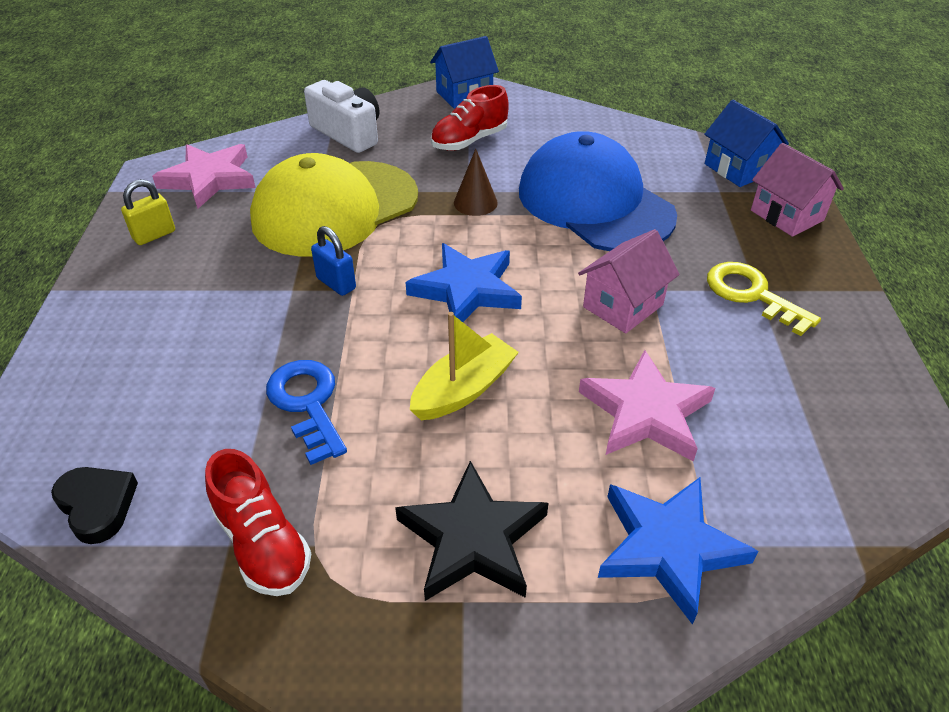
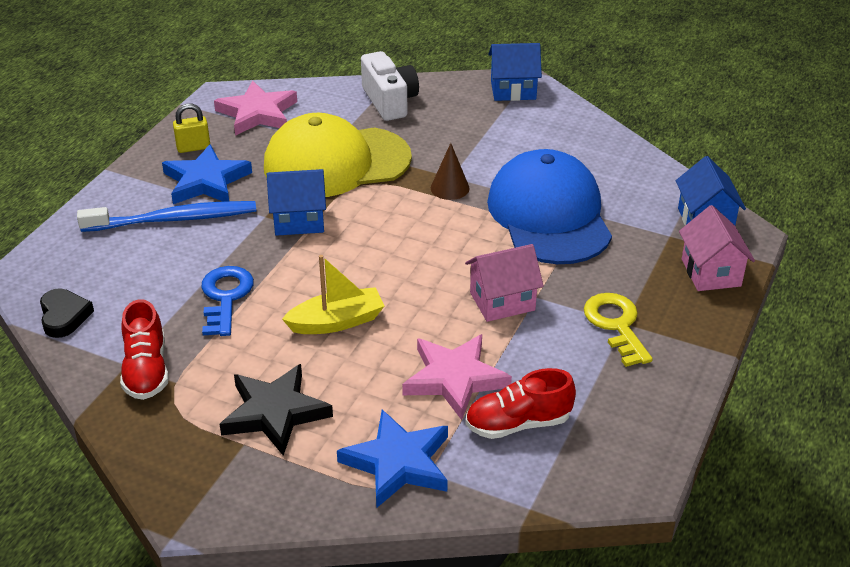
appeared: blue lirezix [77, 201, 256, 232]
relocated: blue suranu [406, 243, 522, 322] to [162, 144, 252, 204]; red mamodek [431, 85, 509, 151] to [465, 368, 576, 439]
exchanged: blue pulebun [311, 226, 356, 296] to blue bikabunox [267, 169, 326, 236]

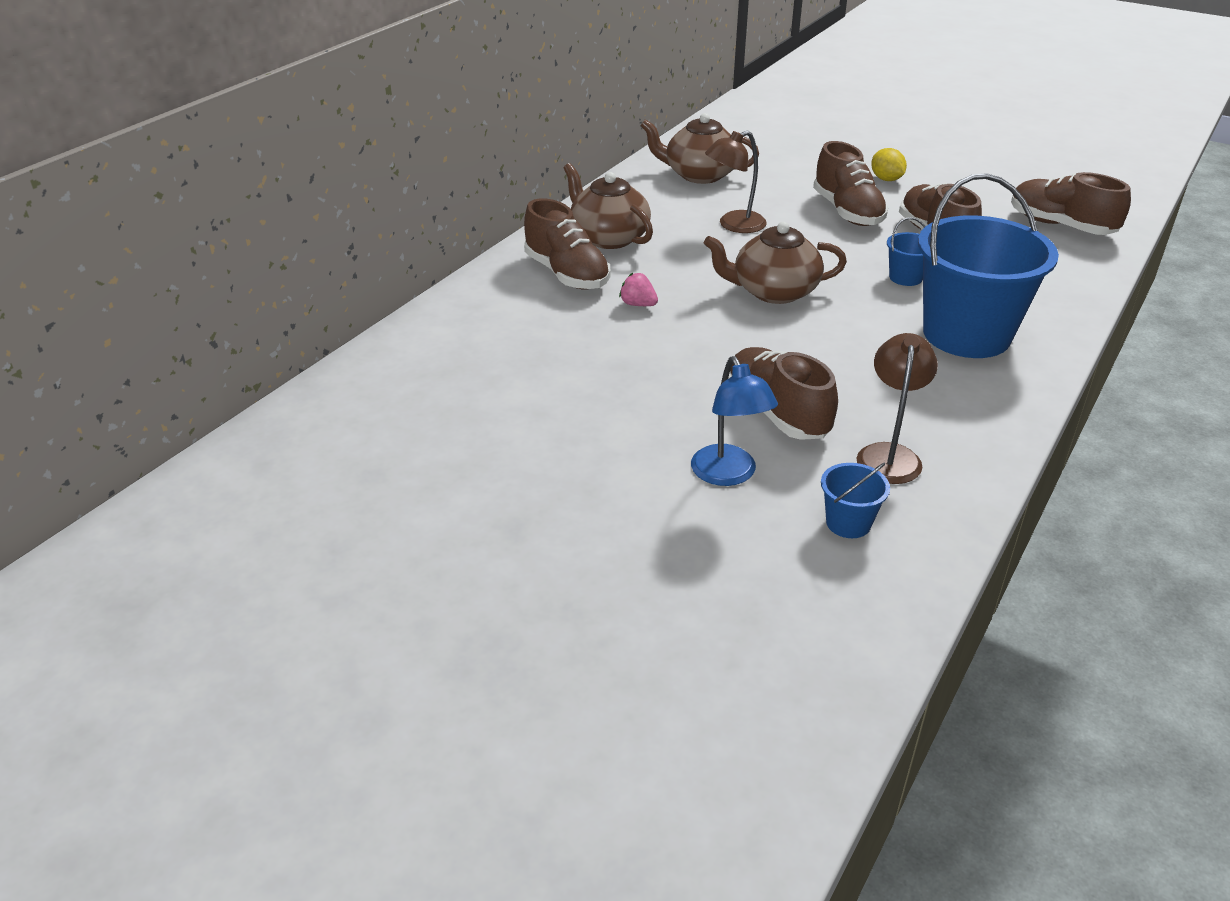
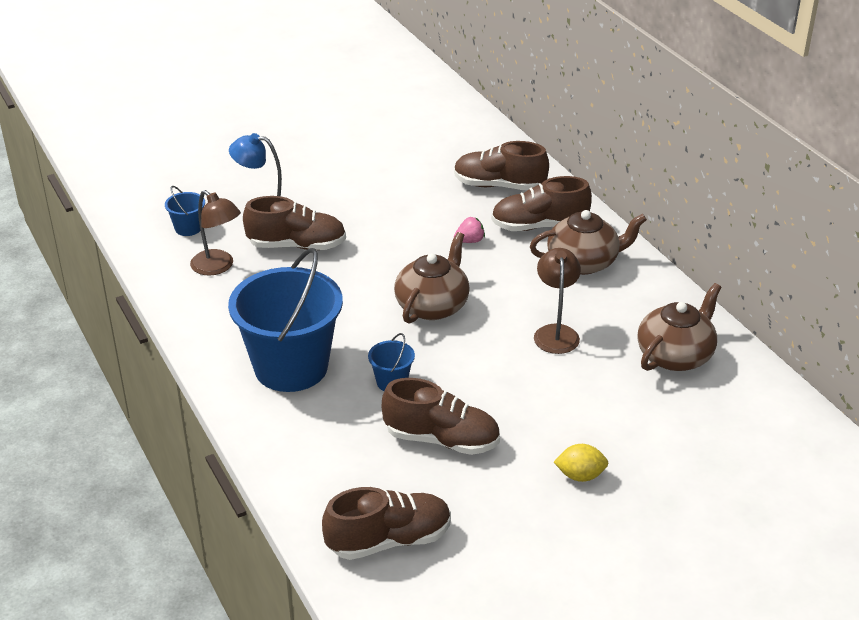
relocated: brown mamodek [813, 141, 888, 226] to [454, 141, 549, 190]

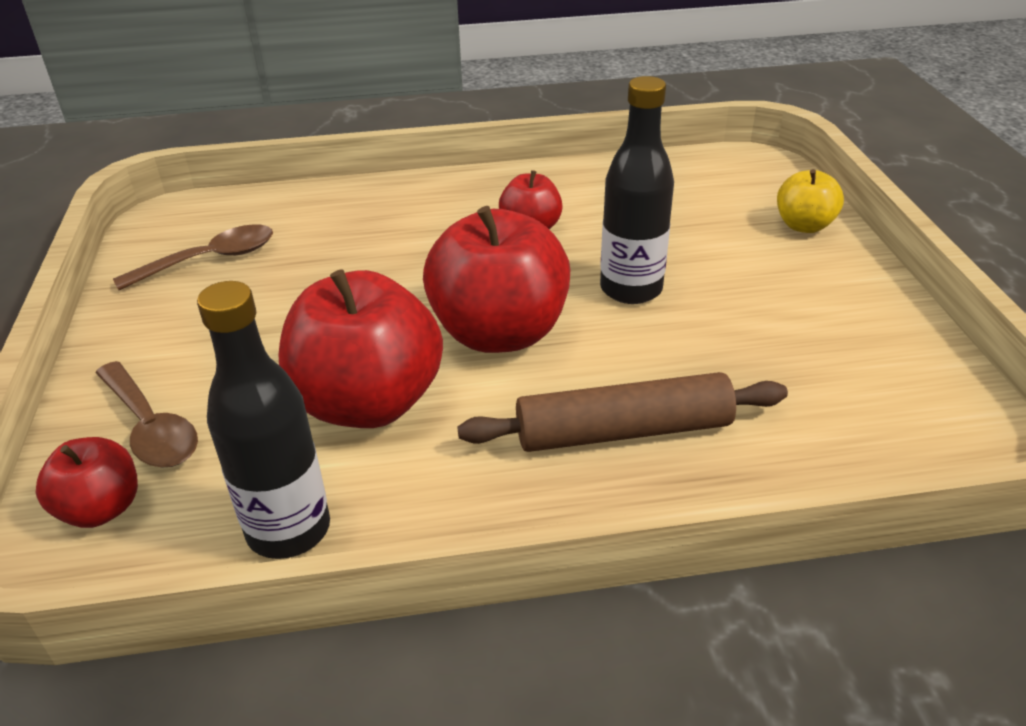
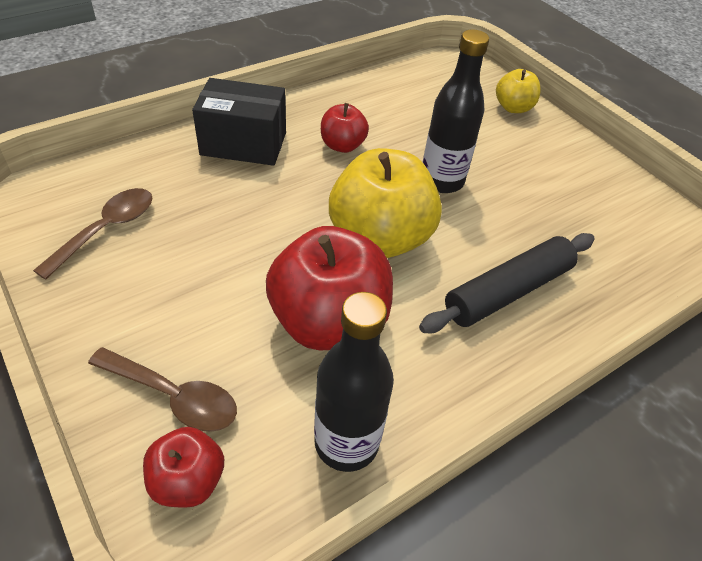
appeared: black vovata [192, 78, 286, 166]
colour: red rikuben [423, 206, 570, 353] to yellow rikuben [329, 148, 442, 258]; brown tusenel [457, 372, 788, 452] to black tusenel [419, 233, 595, 333]

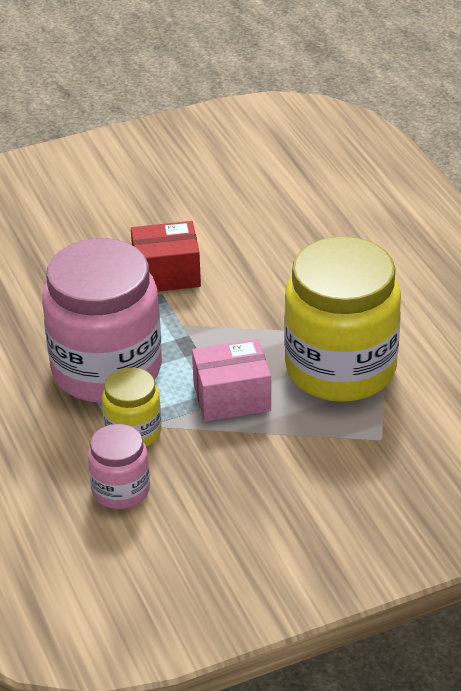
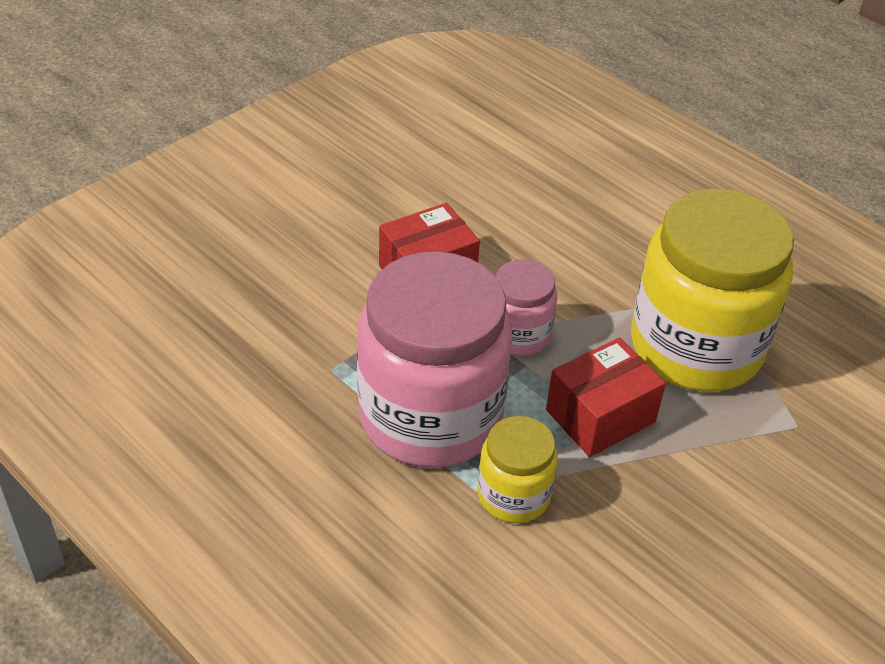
relocated: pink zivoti [88, 424, 150, 509] to [496, 259, 557, 356]
colour: pink vovata [192, 339, 271, 422] to red vovata [546, 338, 666, 457]

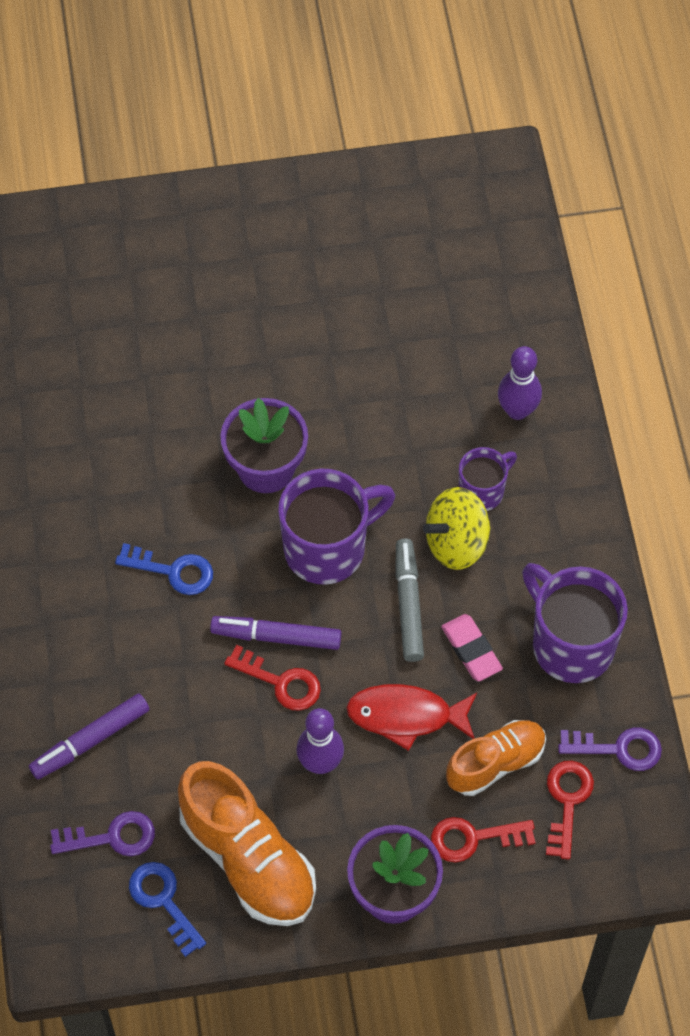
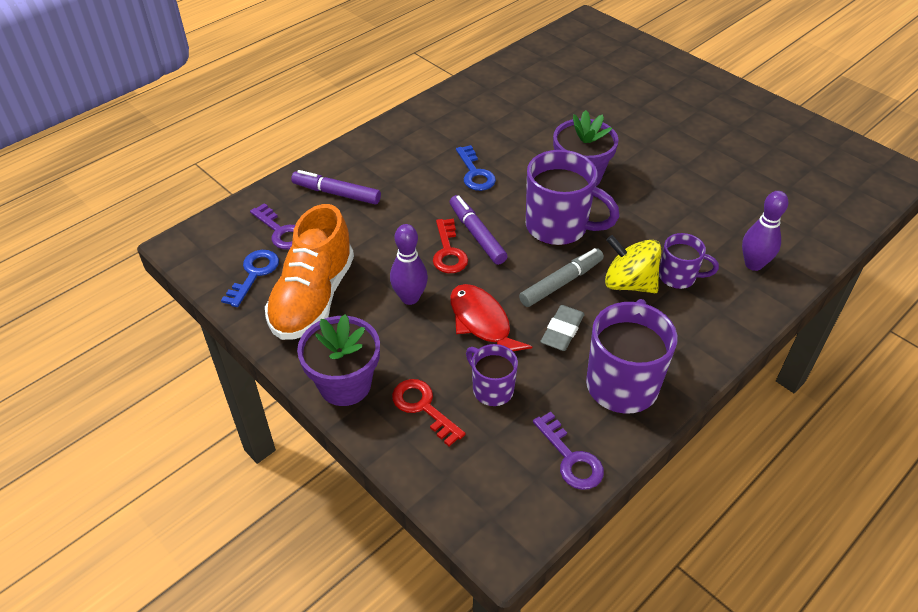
missing: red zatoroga [546, 761, 594, 859]
exchanged: orange mamodek [446, 720, 546, 796] to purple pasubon [466, 344, 518, 406]
colour: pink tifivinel [441, 614, 503, 681] to grey tifivinel [540, 305, 585, 351]

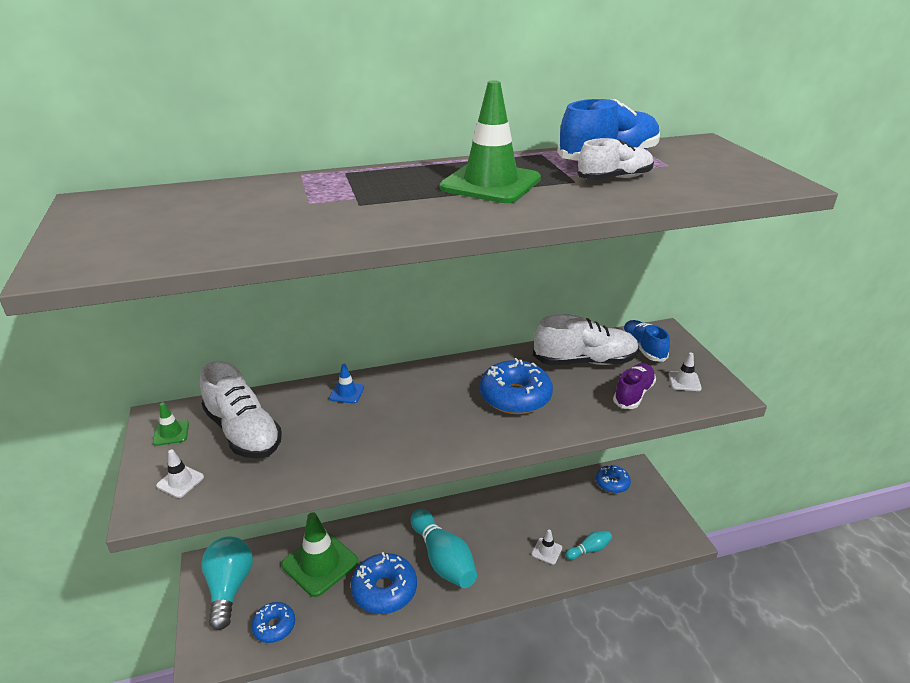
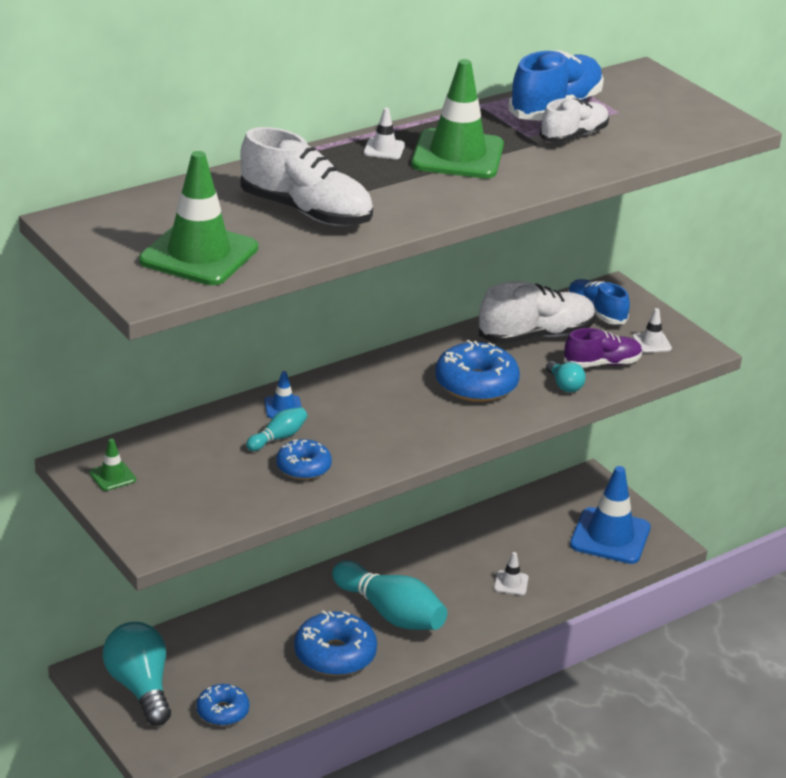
appeared: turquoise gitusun [546, 361, 586, 392]; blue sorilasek [570, 466, 651, 564]
relocated: white sorilasek [156, 449, 204, 498] to [364, 108, 405, 159]; white mamodek [200, 361, 282, 459] to [240, 127, 373, 226]; green sorilasek [282, 512, 359, 597] to [139, 151, 258, 285]; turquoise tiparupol [566, 530, 612, 560] to [246, 407, 307, 451]; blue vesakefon [596, 465, 631, 493] to [276, 439, 332, 480]
spun: purple mamodek [613, 363, 656, 409] = [564, 328, 642, 368] 60 degrees clockwise

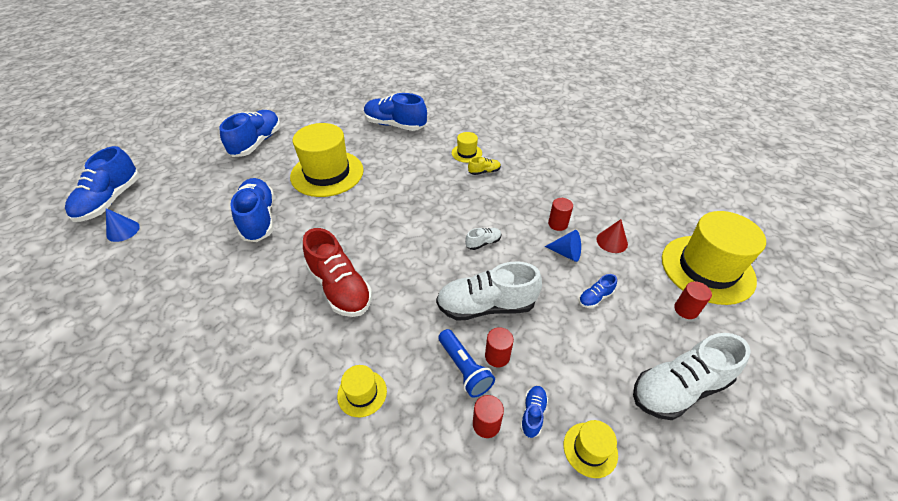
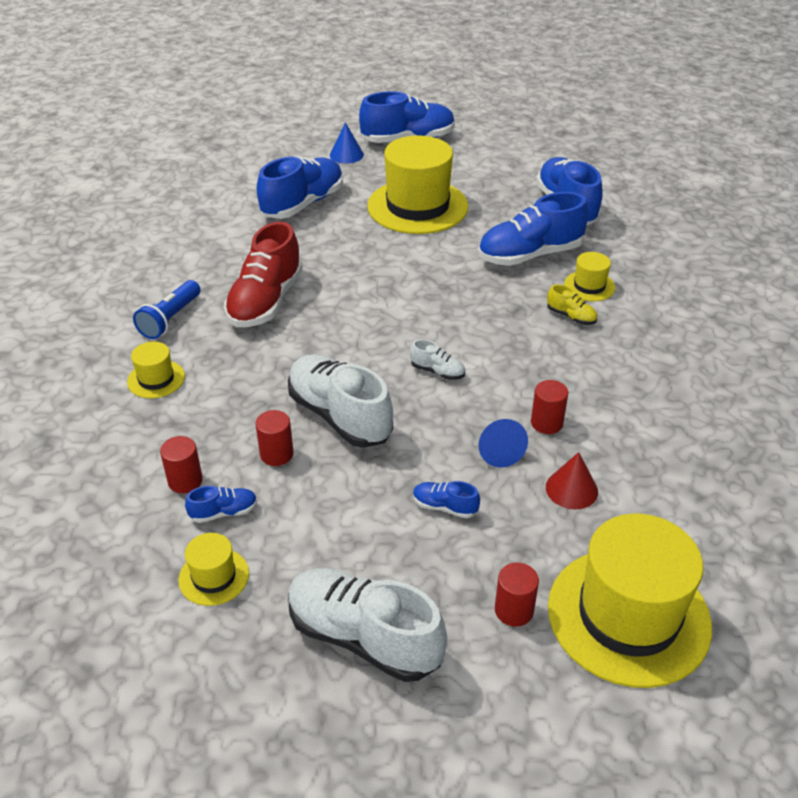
relocated: blue mamodek [65, 146, 140, 222] to [478, 192, 589, 266]; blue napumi [106, 208, 140, 242] to [330, 122, 364, 164]; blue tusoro [438, 329, 495, 398] to [133, 280, 201, 339]

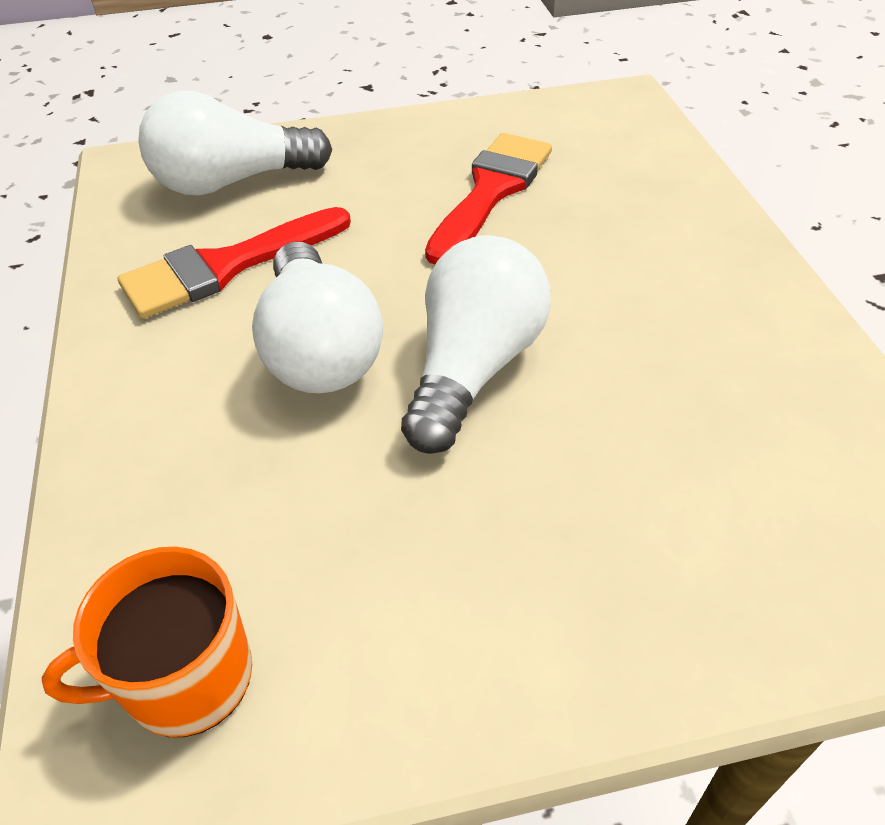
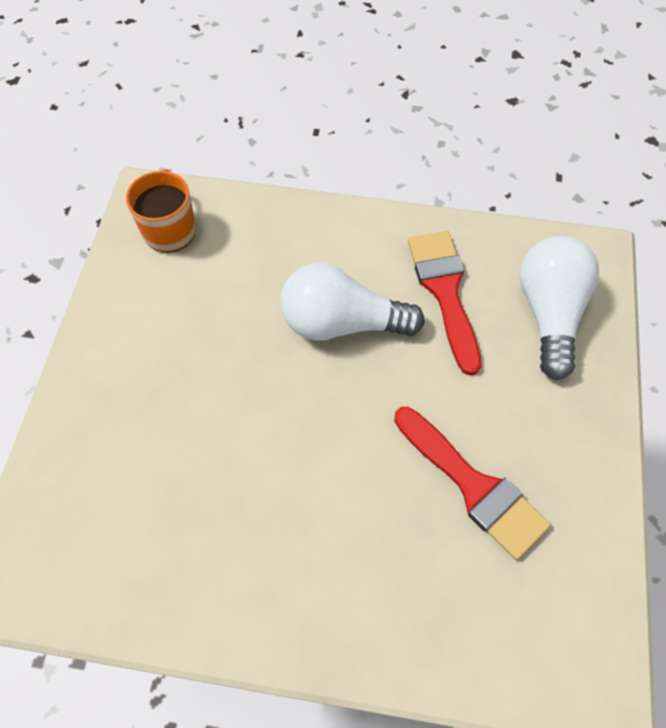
missing: white gitusun [401, 235, 551, 454]

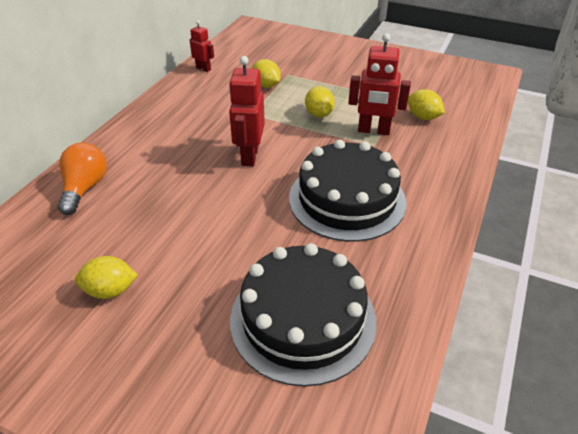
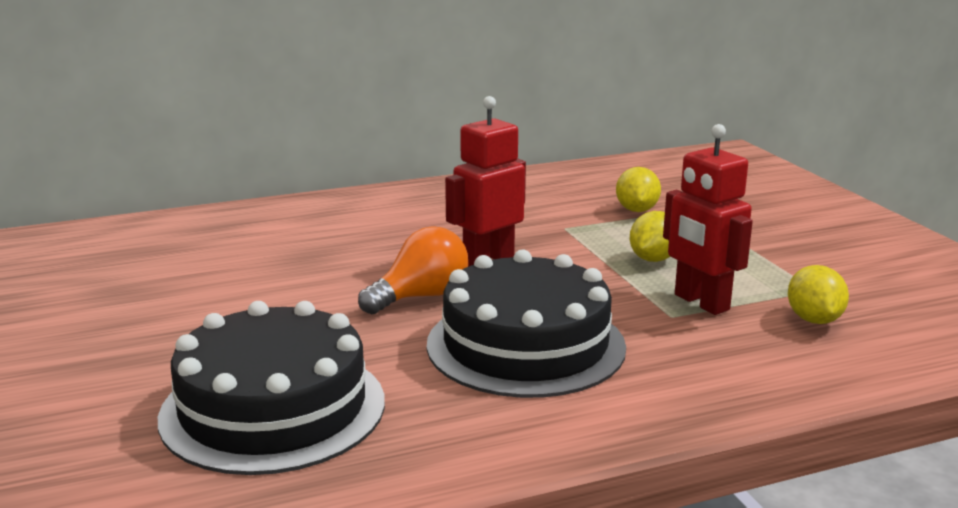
missing: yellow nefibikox [75, 256, 138, 299]; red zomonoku [190, 20, 214, 72]
relocated: orange gitusun [58, 143, 107, 215] to [358, 226, 468, 314]

